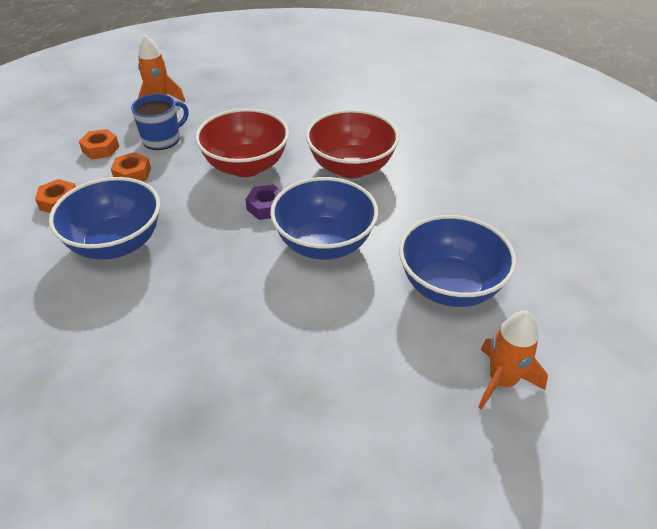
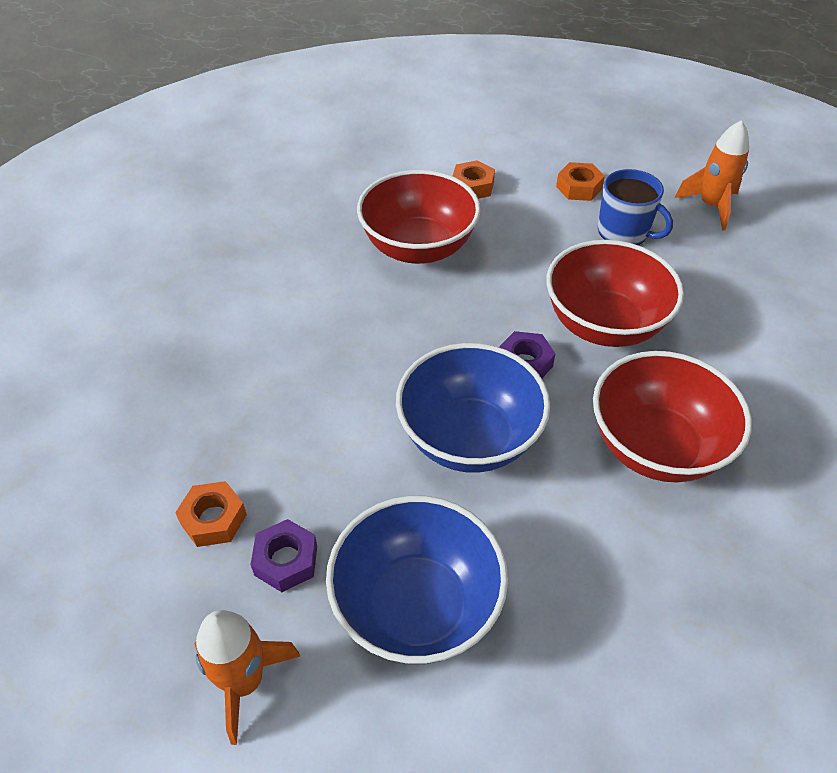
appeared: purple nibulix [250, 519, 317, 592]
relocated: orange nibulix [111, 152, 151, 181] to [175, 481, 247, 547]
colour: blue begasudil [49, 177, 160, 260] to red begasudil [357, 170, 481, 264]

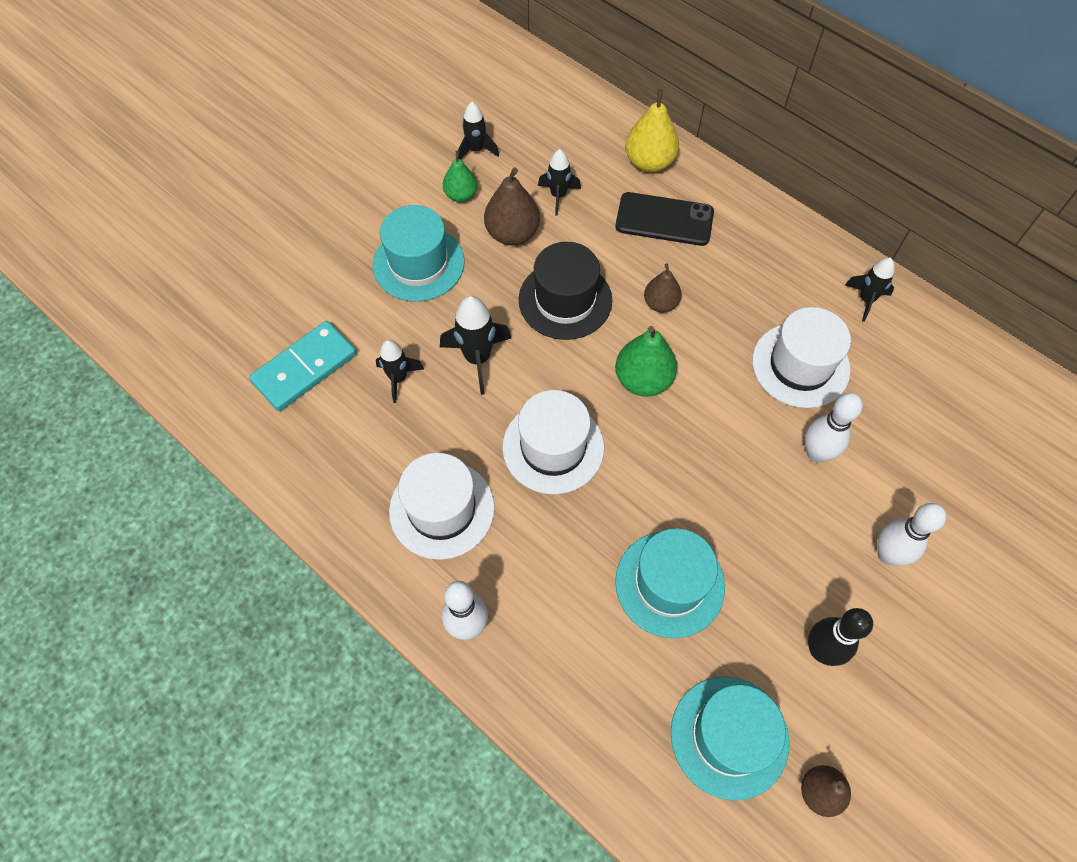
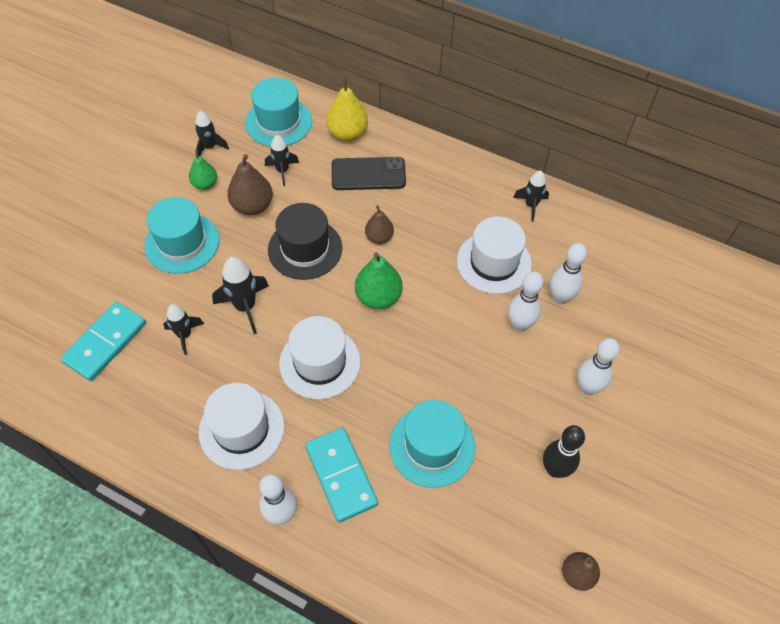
appeared: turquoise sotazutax [305, 427, 378, 523]; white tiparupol [550, 243, 587, 304]
relocated: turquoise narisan [671, 677, 789, 801] to [245, 77, 312, 147]

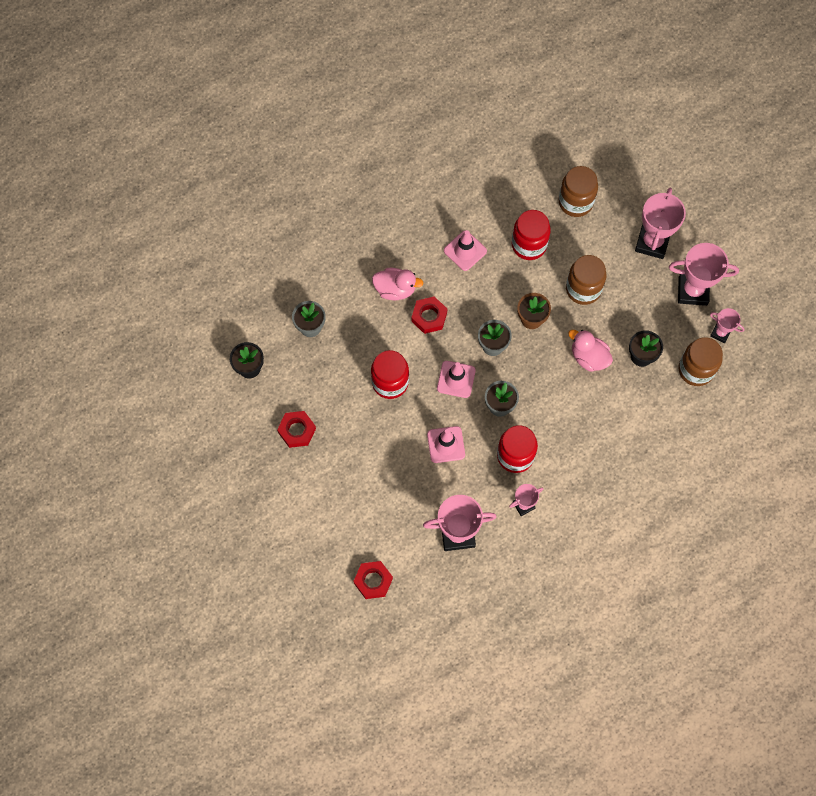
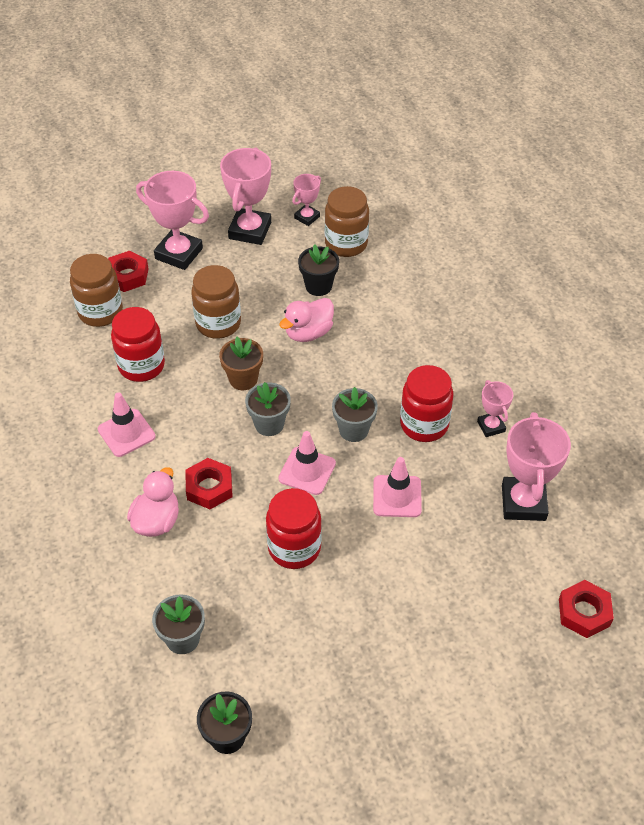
relocated: red nibulix [277, 411, 316, 448] to [108, 251, 149, 292]

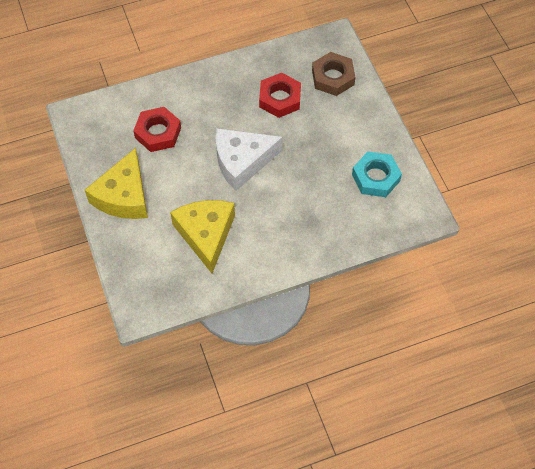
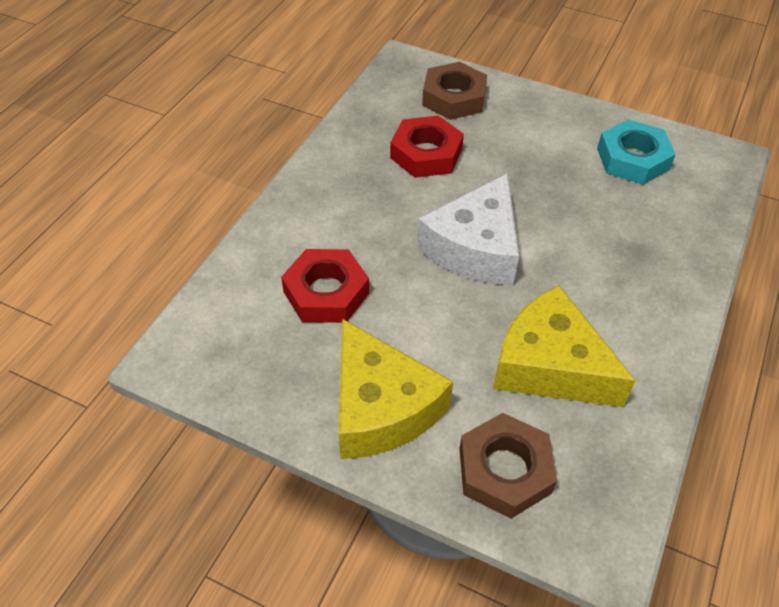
appeared: brown nibulix [459, 413, 557, 519]

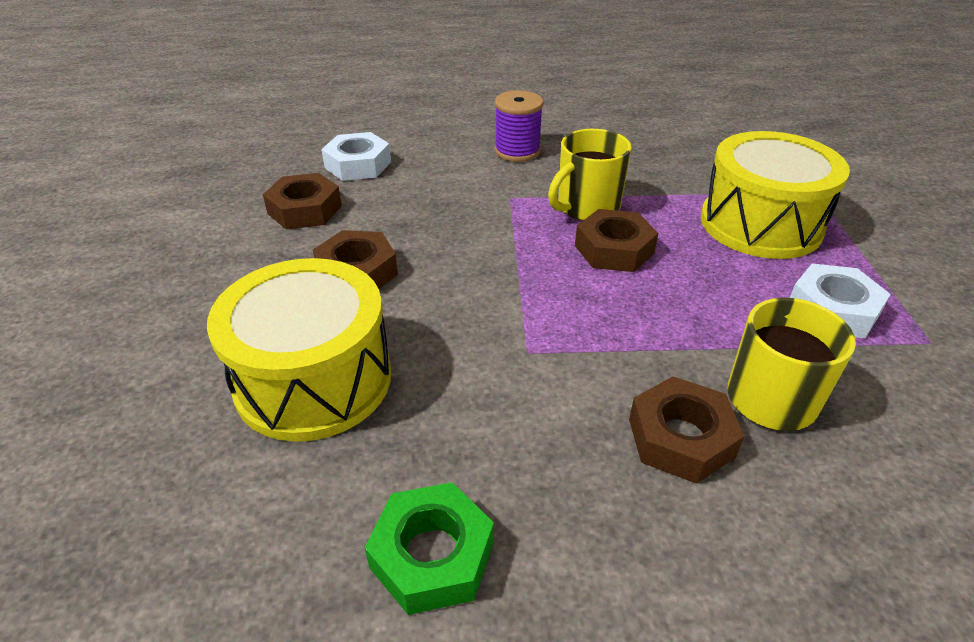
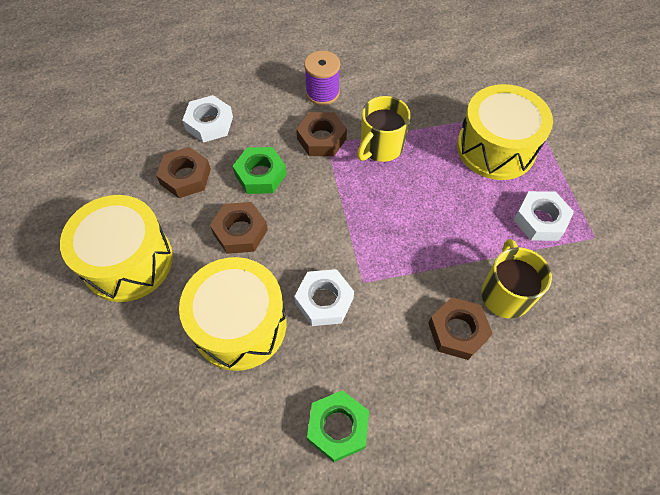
appeared: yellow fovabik [60, 195, 173, 302]; green nibulix [233, 147, 286, 194]; white nibulix [294, 269, 354, 326]
relocated: brown nibulix [575, 209, 658, 272] to [296, 112, 347, 156]

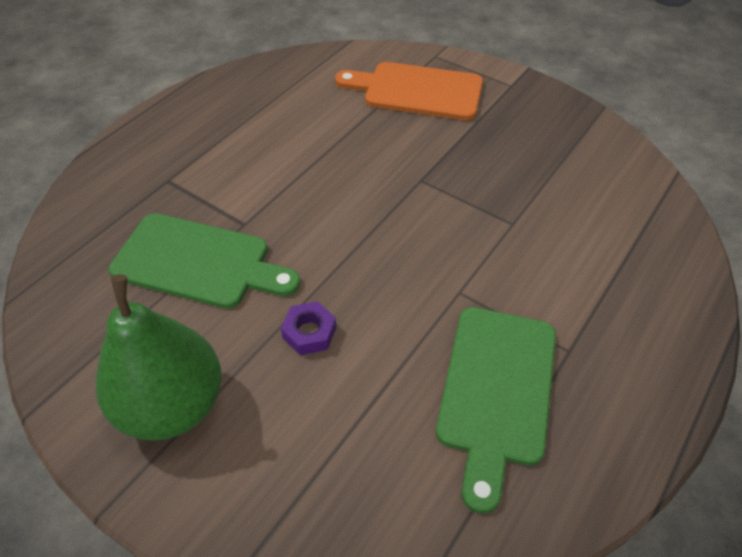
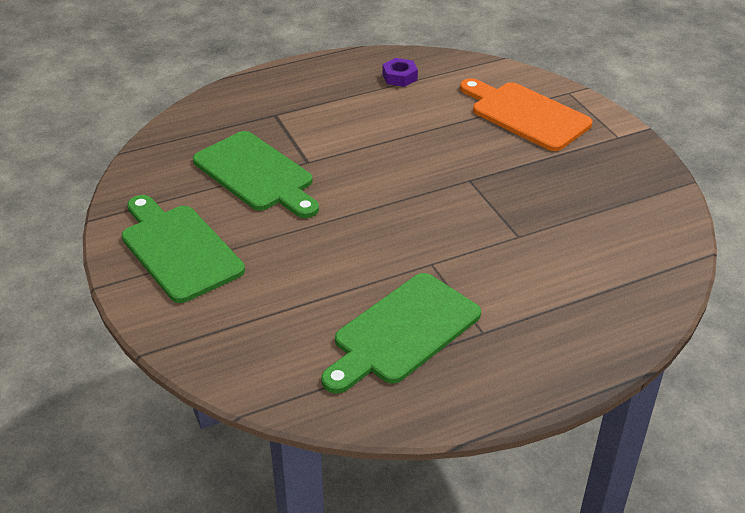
relocated: purple nibulix [281, 301, 336, 355] to [382, 58, 418, 87]
exchanged: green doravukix [96, 274, 222, 441] to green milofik [122, 195, 245, 303]

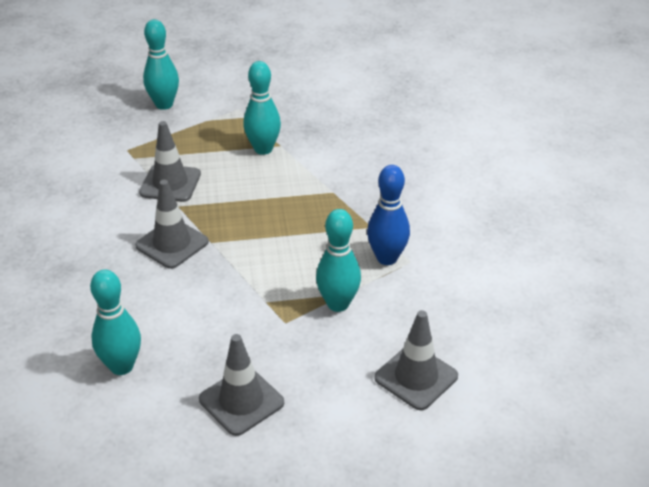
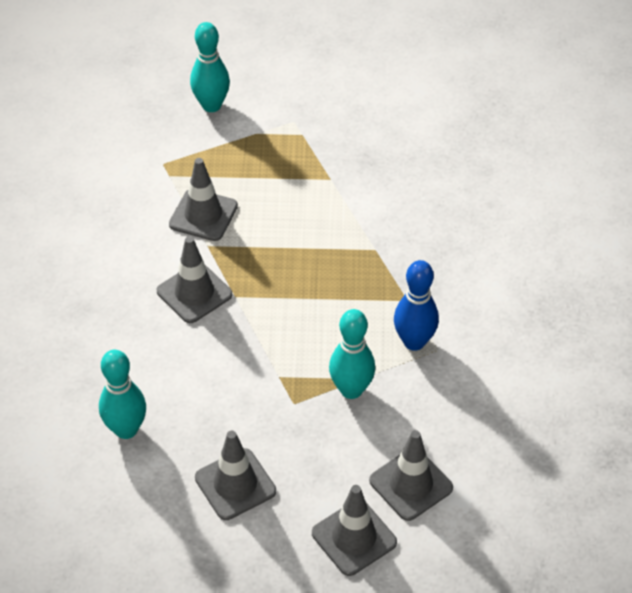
missing: turquoise tiparupol [243, 61, 281, 155]
appeared: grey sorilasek [312, 485, 397, 576]

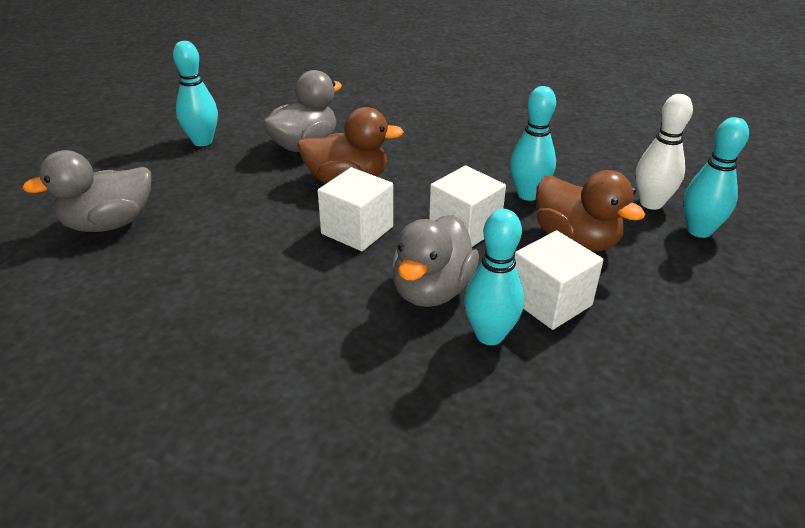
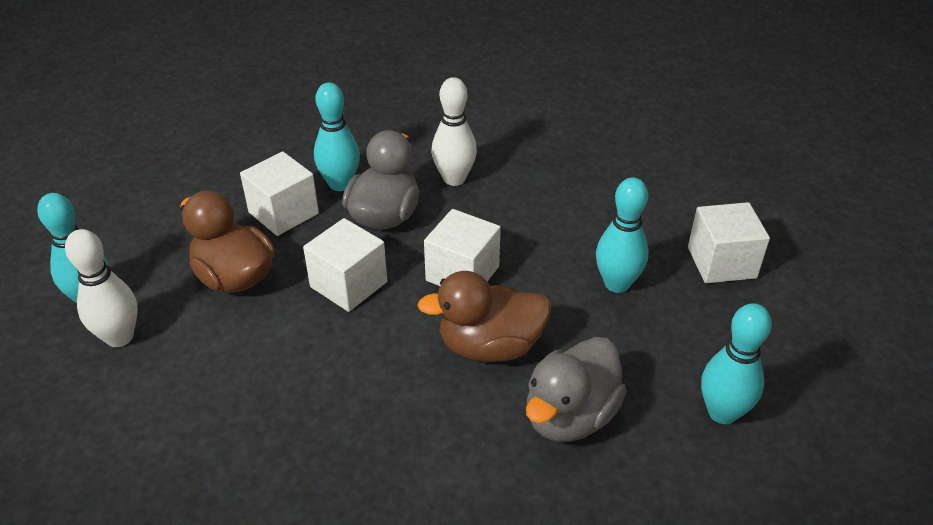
appeared: white tiparupol [432, 77, 477, 186]
relocated: turquoise tiparupol [510, 86, 556, 201] to [596, 177, 649, 293]
exchanged: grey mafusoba [22, 150, 151, 232] to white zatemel [688, 202, 770, 283]

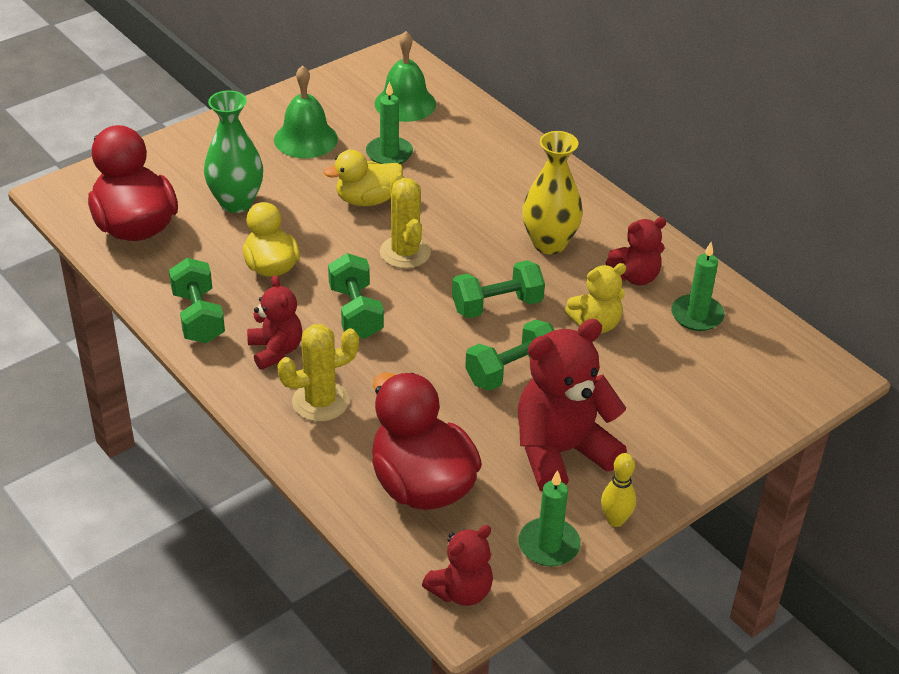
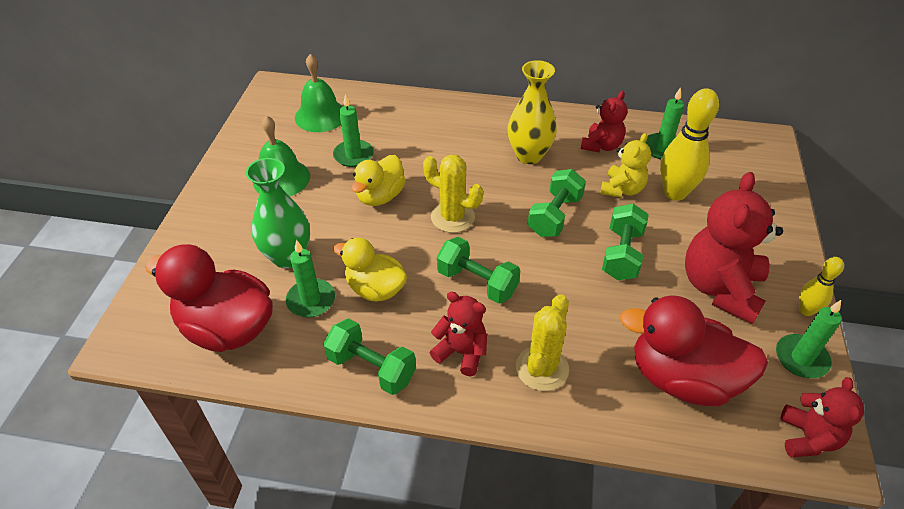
appeared: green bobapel [286, 240, 335, 317]; yellow tiparupol [660, 88, 719, 201]

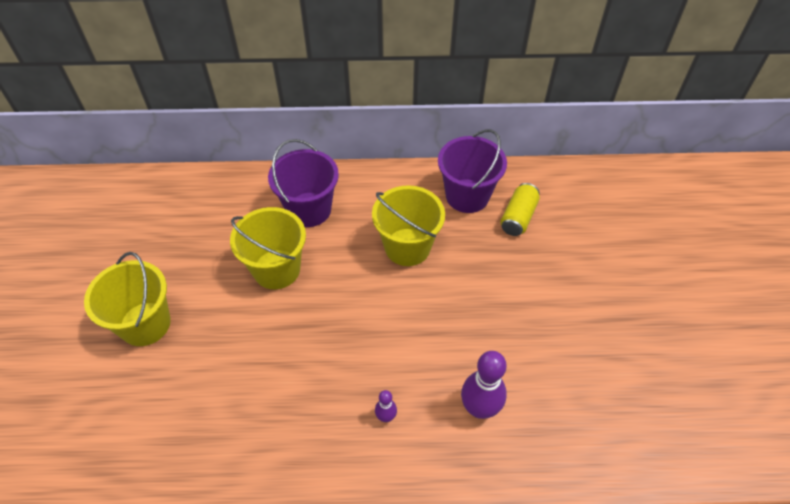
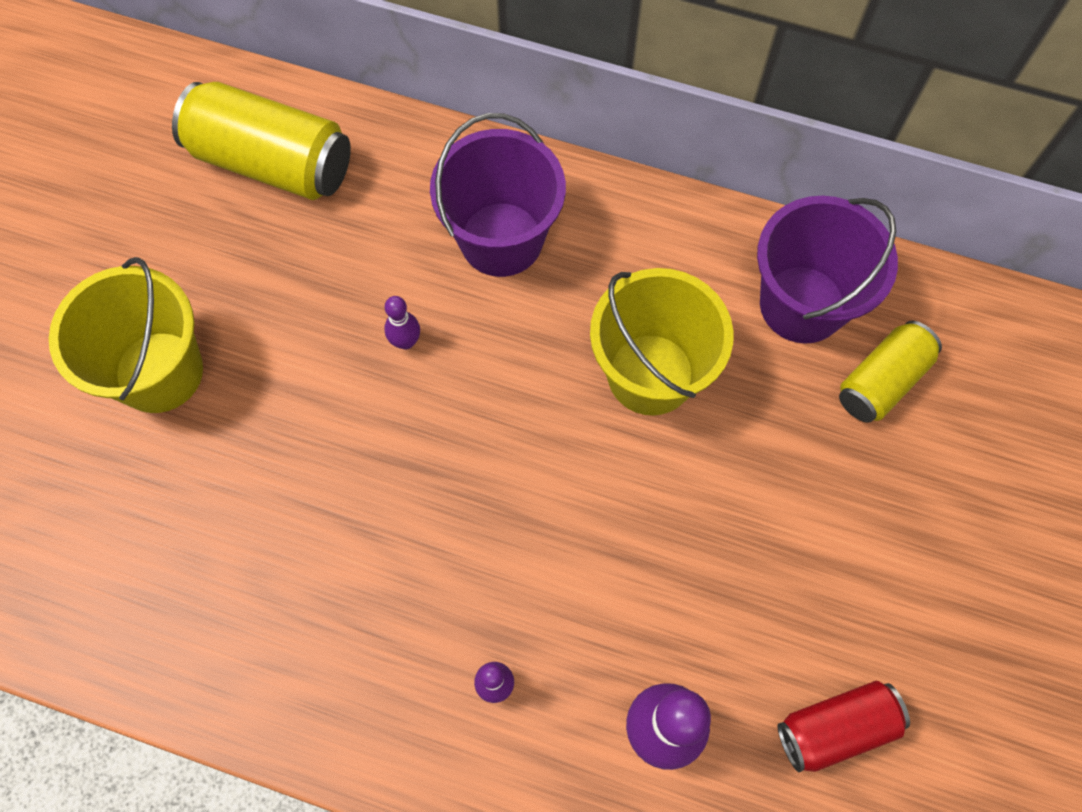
appeared: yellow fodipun [172, 82, 351, 200]; red fodipun [778, 681, 910, 772]
exchanged: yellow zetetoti [230, 207, 306, 289] to purple tiparupol [384, 296, 420, 349]

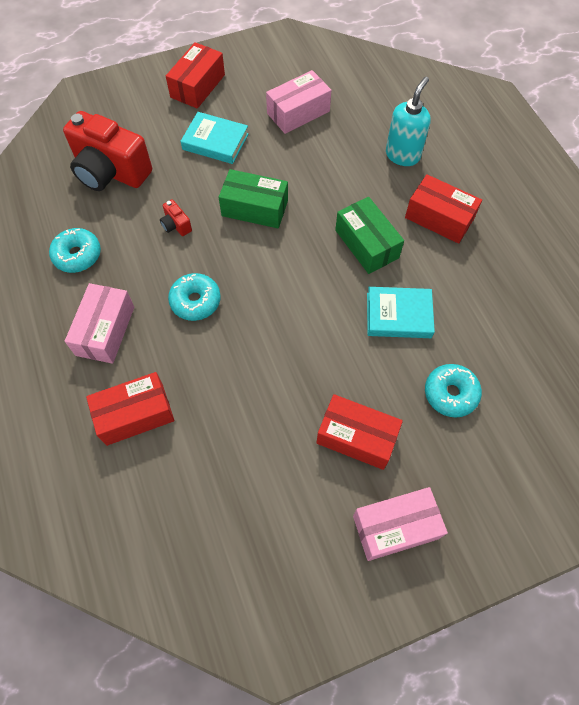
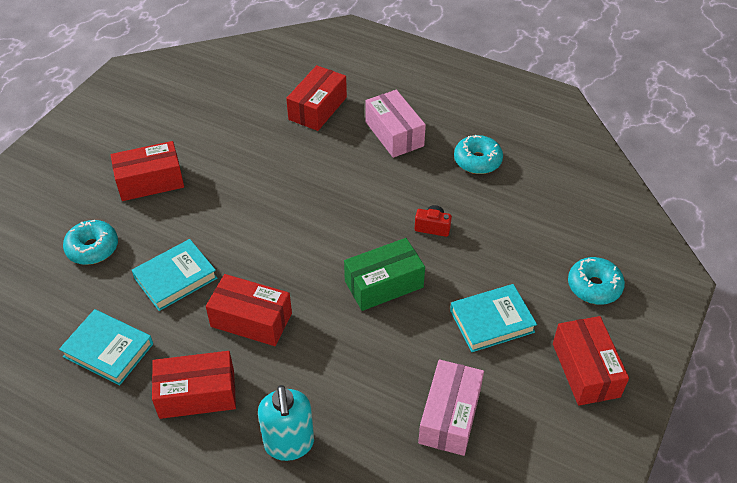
missing: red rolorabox [63, 111, 152, 191]; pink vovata [353, 487, 448, 561]
appeared: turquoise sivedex [59, 309, 153, 386]
relocated: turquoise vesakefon [168, 273, 221, 321] to [568, 257, 625, 305]
colour: green vovata [335, 197, 404, 274] to red vovata [206, 274, 292, 346]

